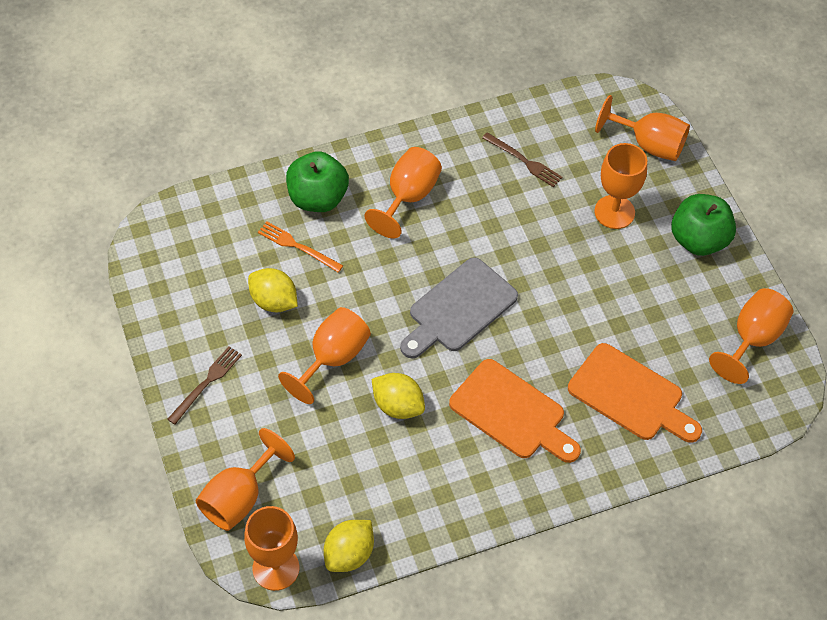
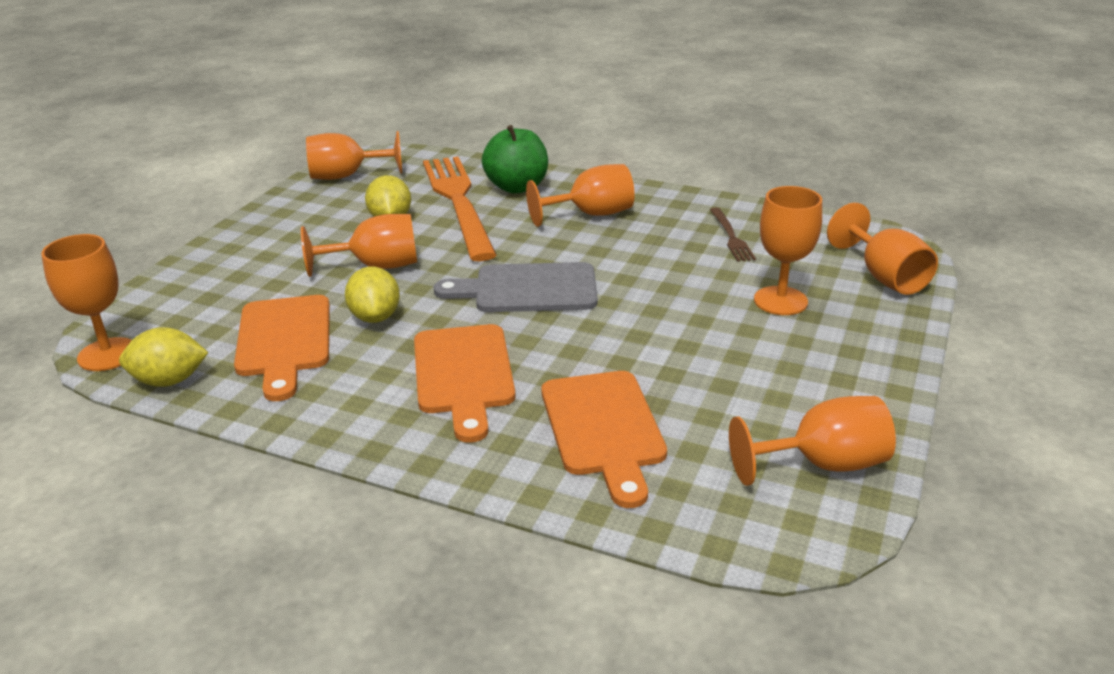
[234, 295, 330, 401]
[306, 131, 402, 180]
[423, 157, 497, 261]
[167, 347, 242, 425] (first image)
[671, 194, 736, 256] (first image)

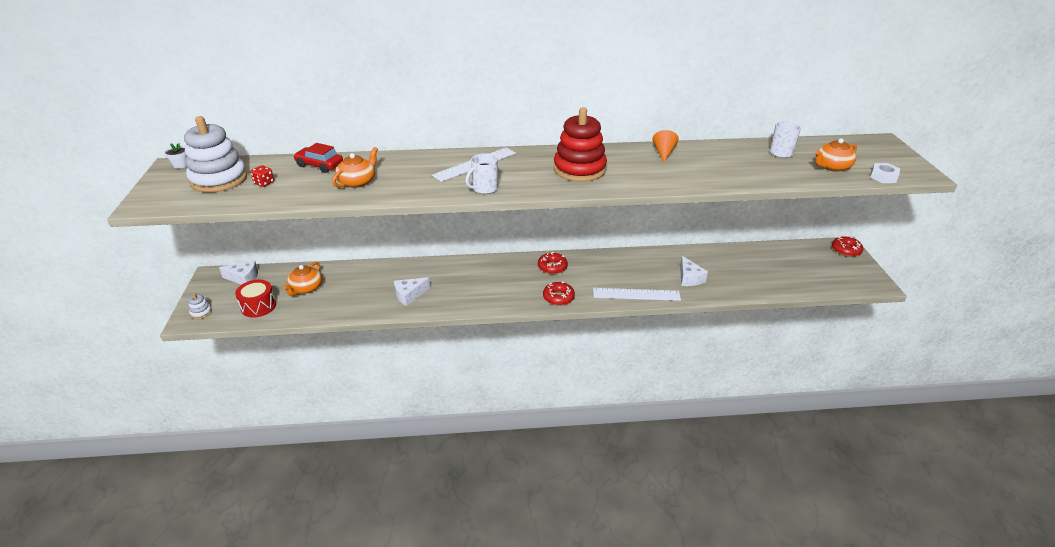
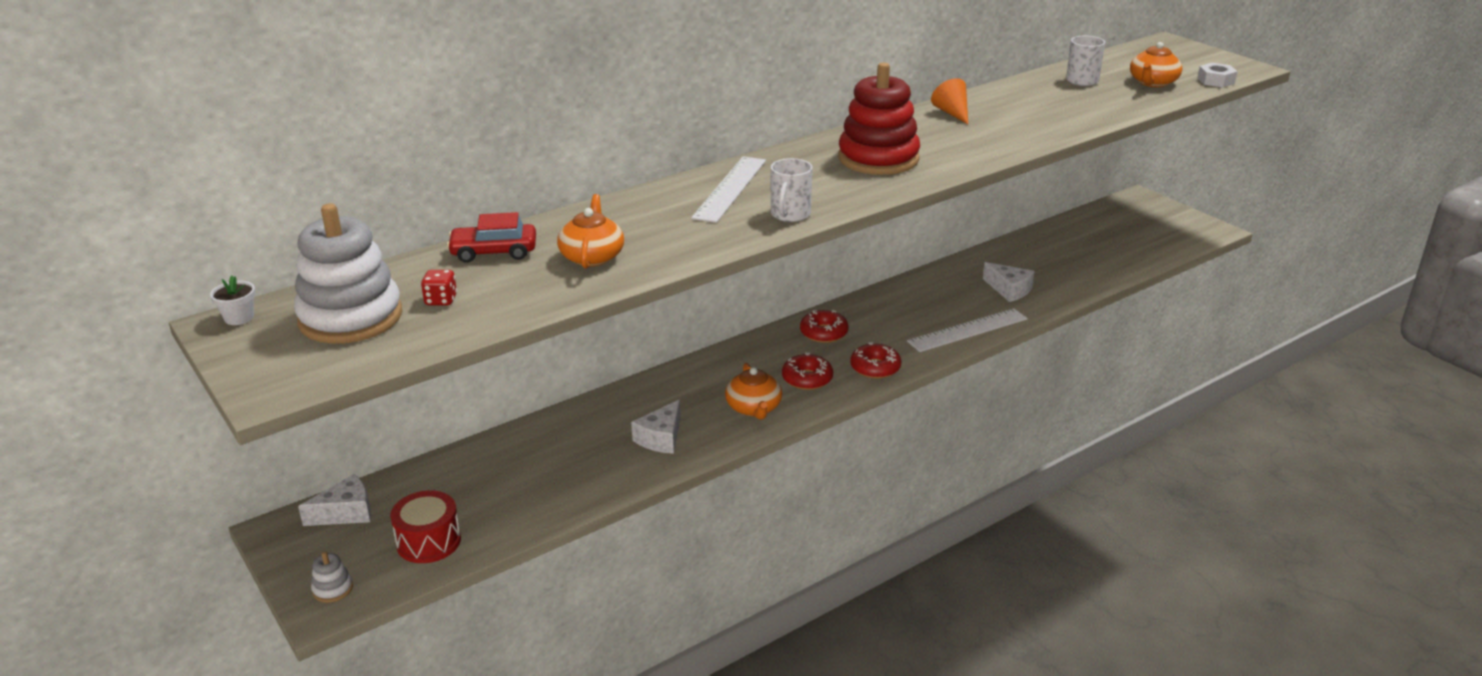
[725, 363, 782, 420]
[782, 353, 833, 390]

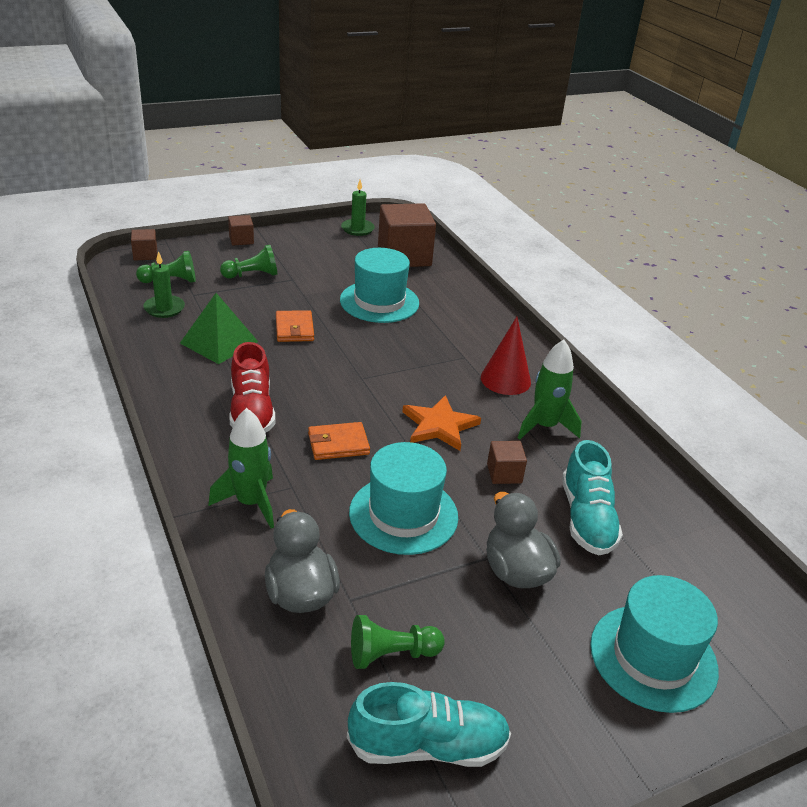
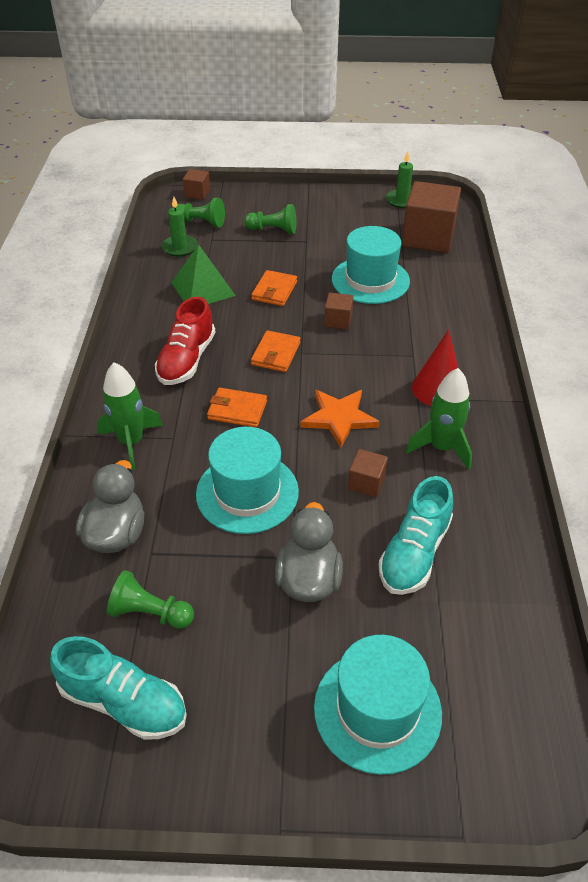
[251, 330, 300, 372]
[324, 293, 353, 330]

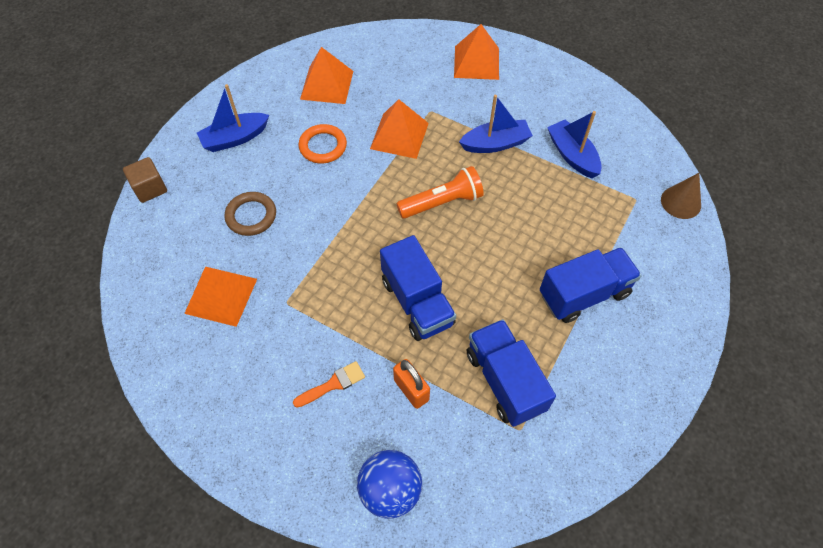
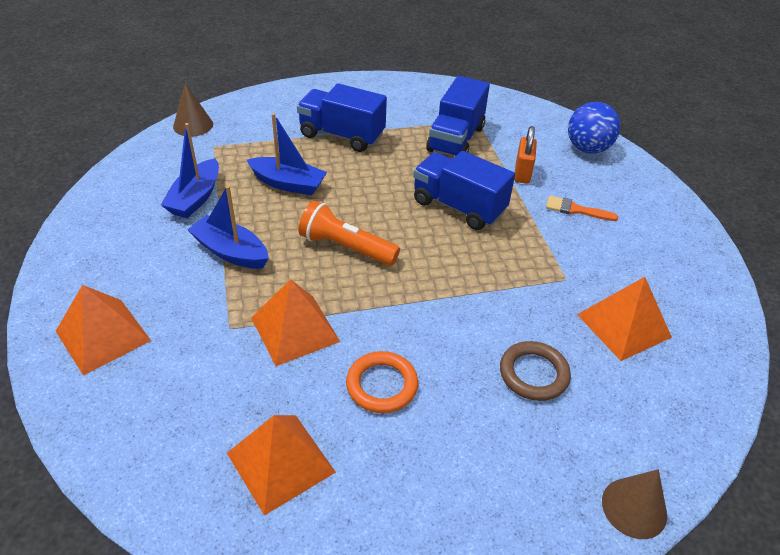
[247, 113, 327, 195]
[413, 151, 515, 230]
[602, 469, 667, 539]

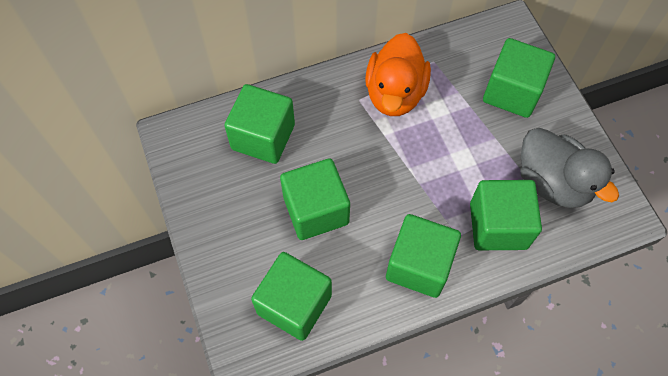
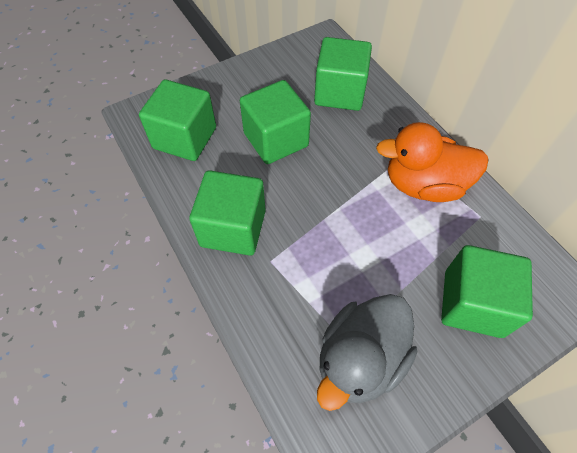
[470, 180, 542, 250] (first image)

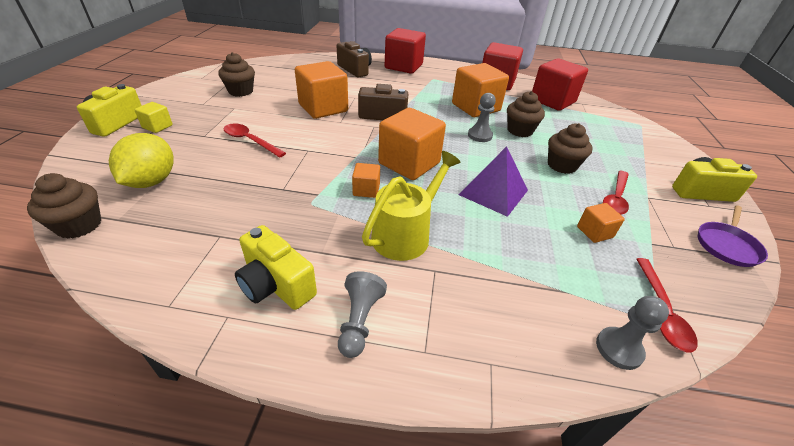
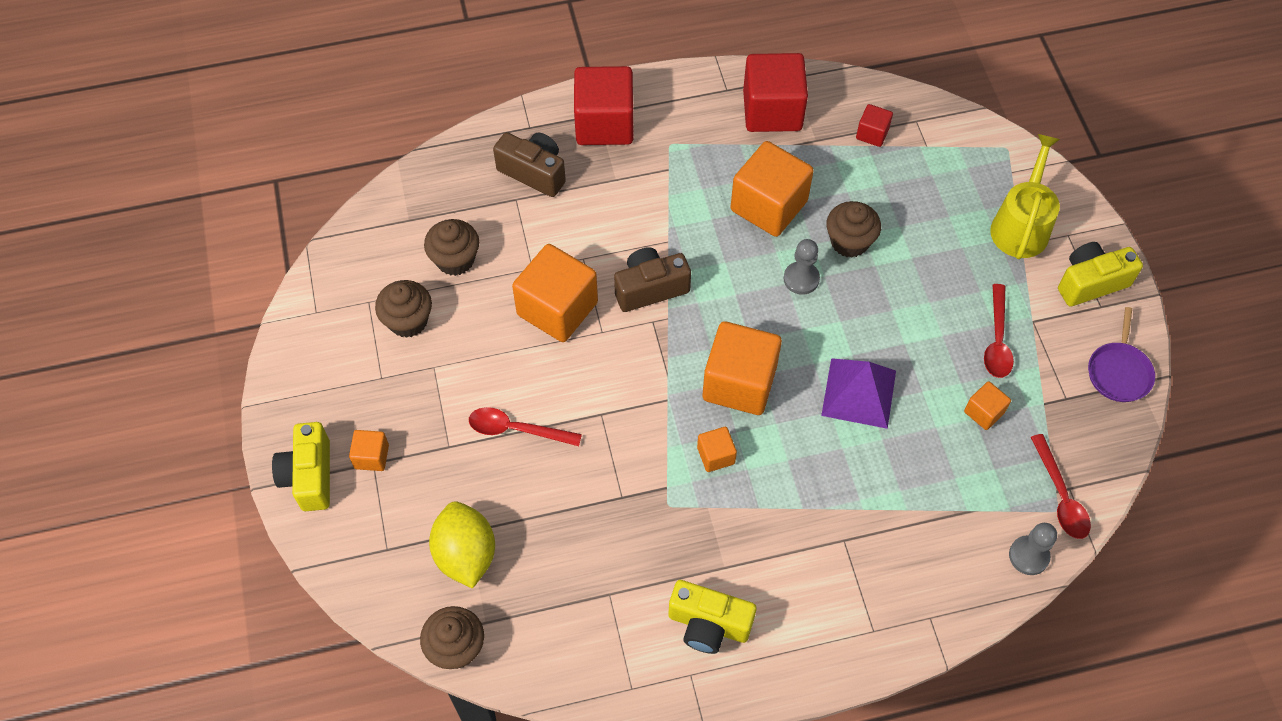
[349, 430, 389, 471]
[424, 219, 479, 276]
[856, 104, 893, 147]
[990, 134, 1060, 259]
[338, 271, 387, 358] (first image)

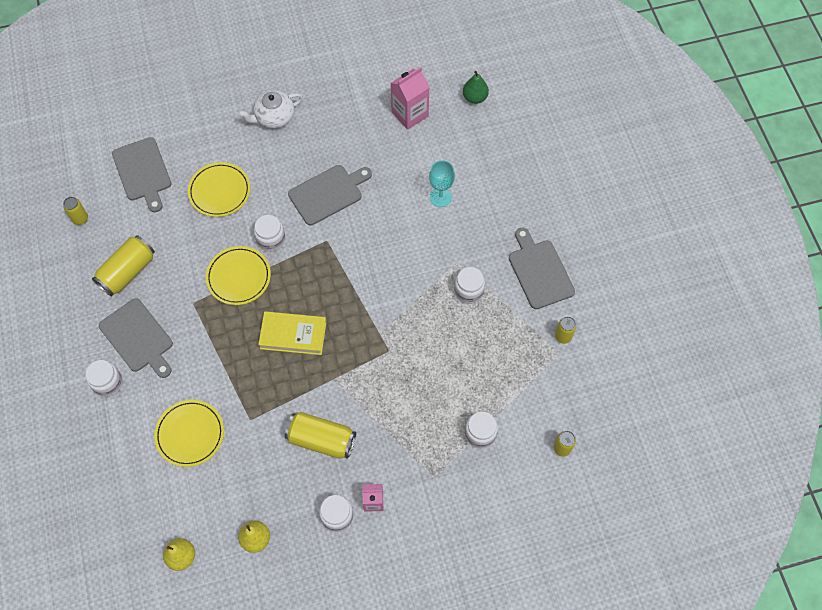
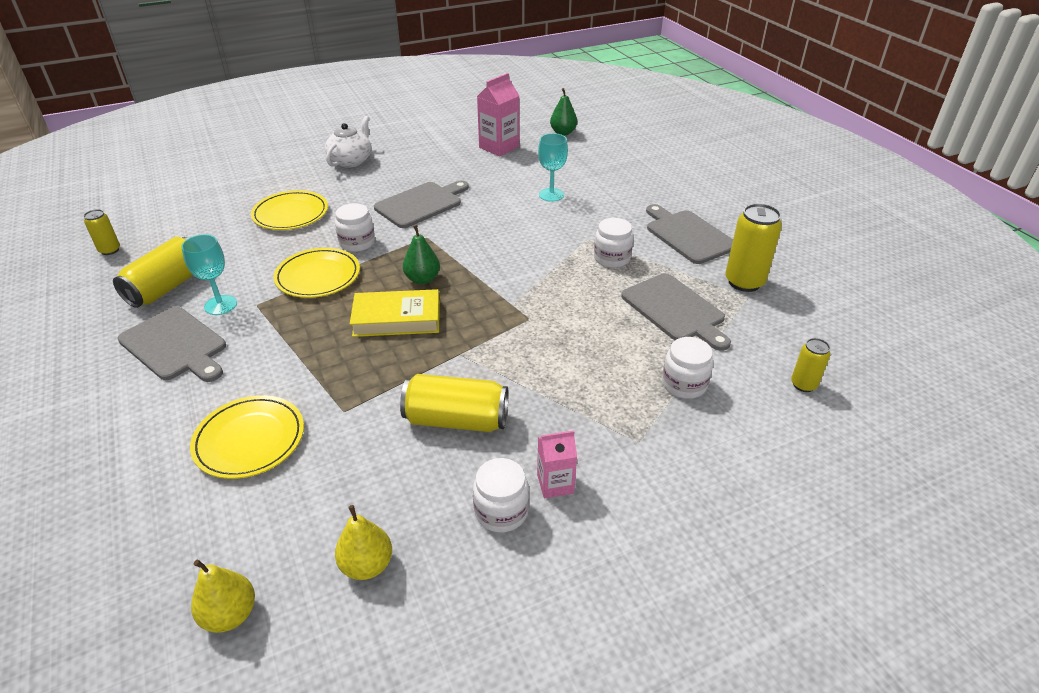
[181, 234, 237, 315]
[325, 116, 371, 168]
[403, 225, 440, 284]
[621, 273, 731, 351]
[725, 203, 782, 292]
[86, 360, 123, 397] (first image)

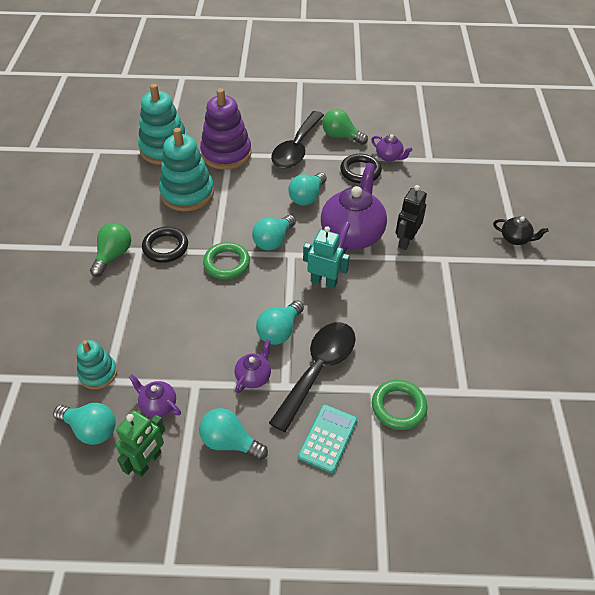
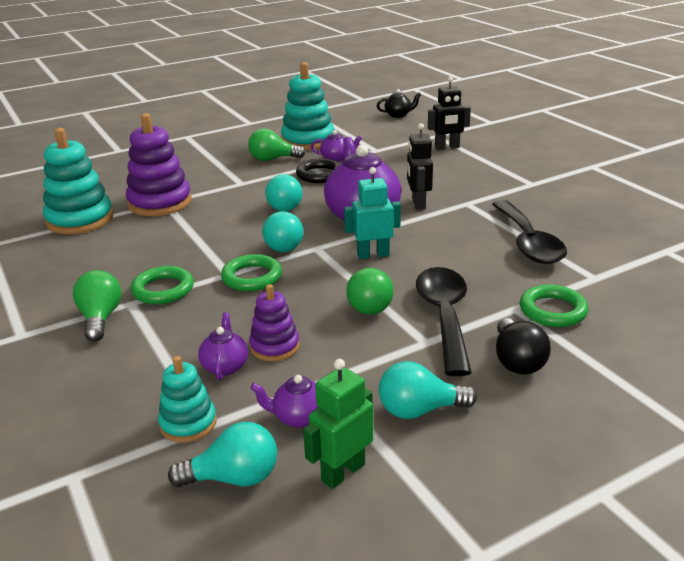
[131, 266, 194, 305]
[198, 312, 248, 380]
[249, 284, 299, 361]
[281, 62, 334, 150]
[303, 359, 373, 489]
[346, 268, 394, 315]
[377, 89, 421, 118]
[428, 77, 471, 150]
[492, 200, 567, 264]
[496, 318, 551, 374]

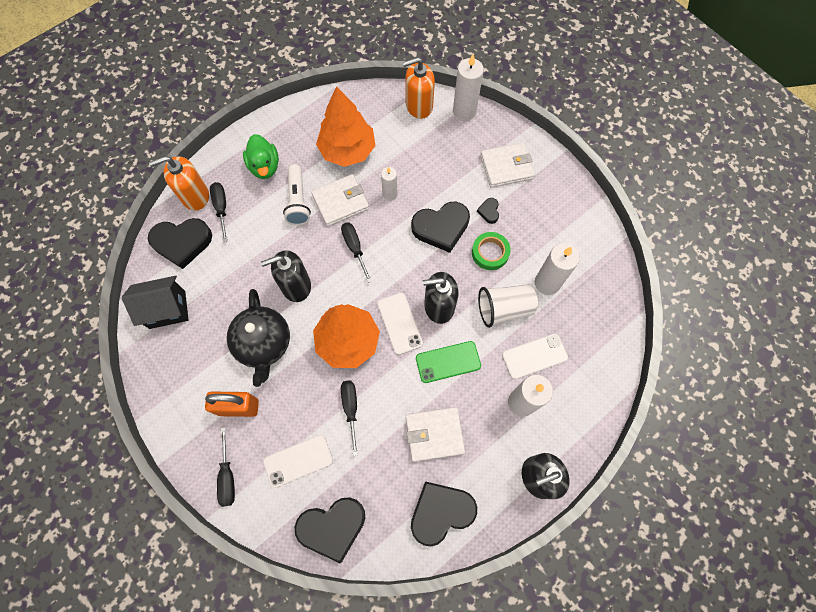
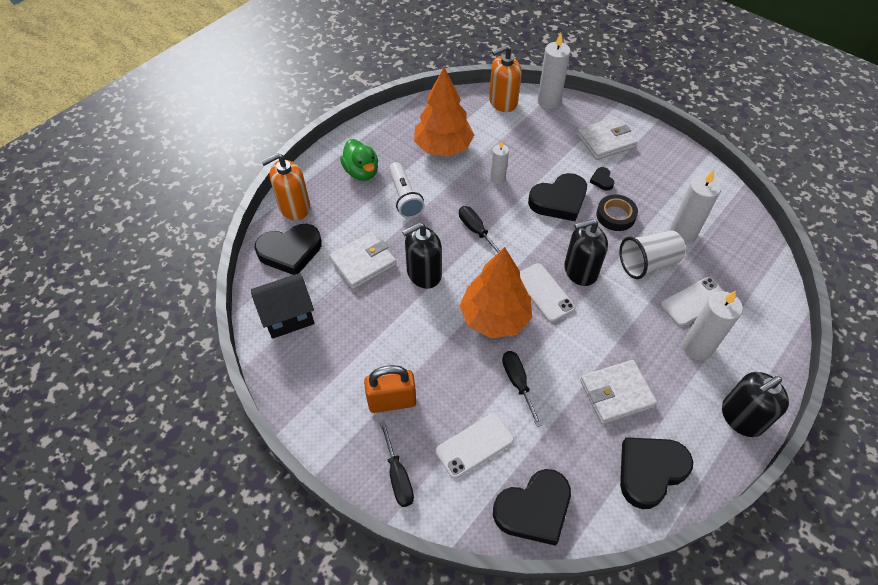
[329, 232, 397, 289]
[596, 194, 638, 231]
[210, 182, 228, 242] (first image)
[227, 289, 290, 387] (first image)
[416, 341, 481, 383] (first image)

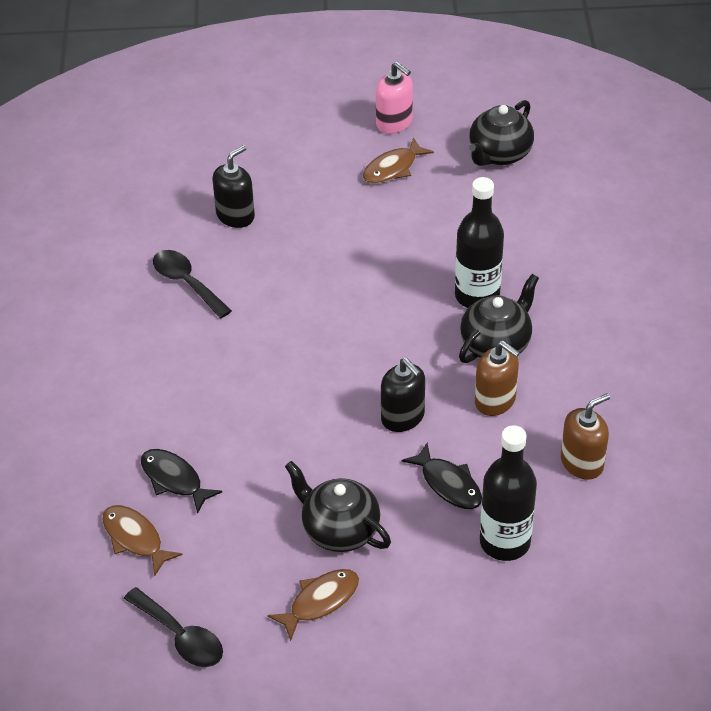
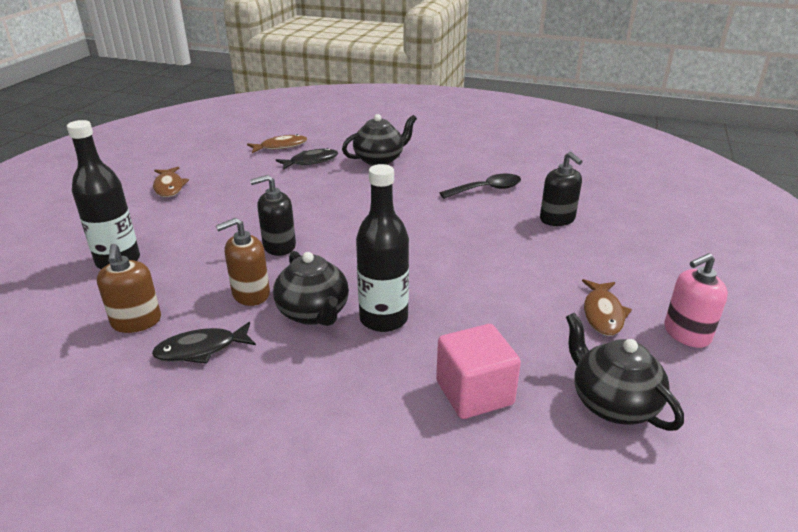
[152, 322, 256, 364]
[342, 114, 417, 166]
[436, 324, 521, 419]
[582, 279, 632, 336]
[124, 587, 223, 667] (first image)

